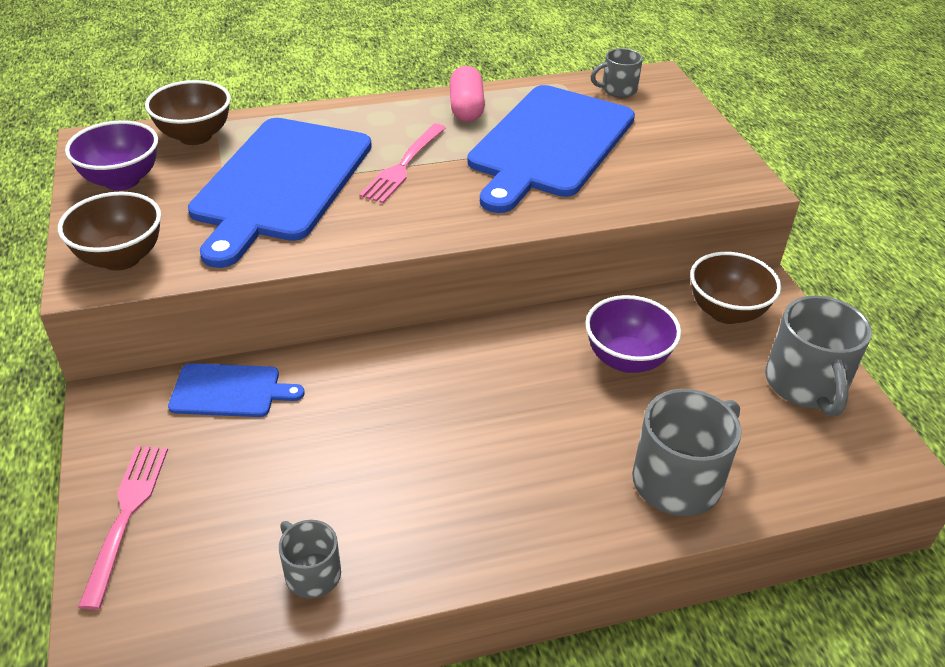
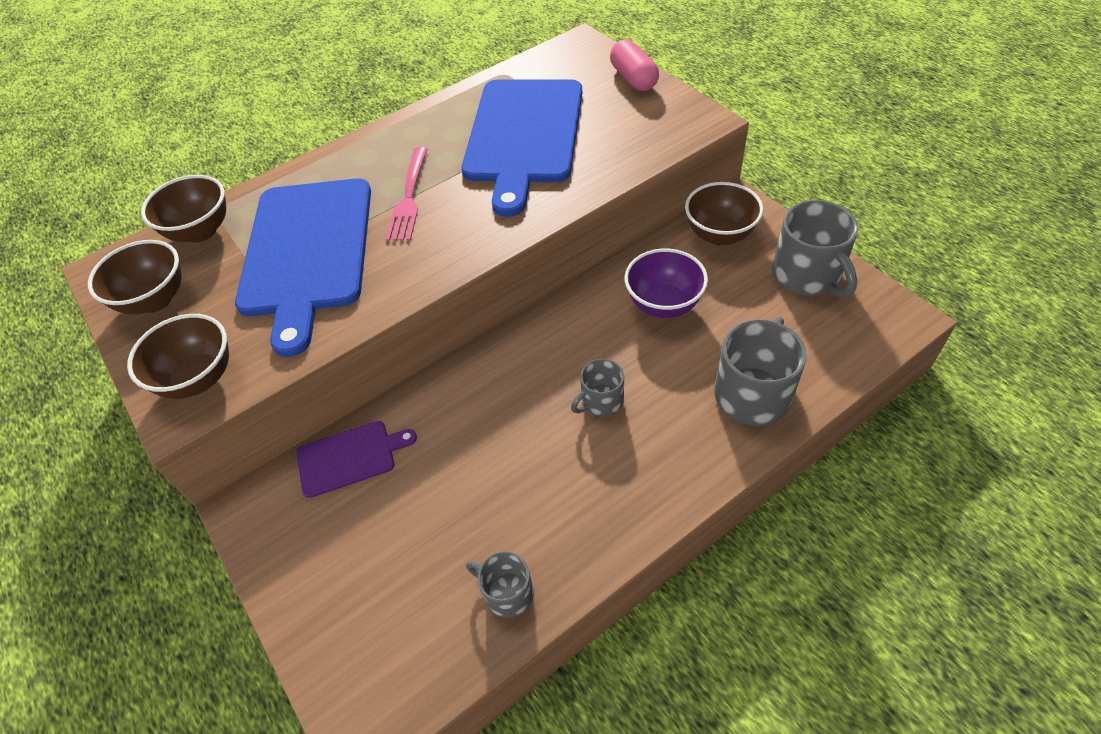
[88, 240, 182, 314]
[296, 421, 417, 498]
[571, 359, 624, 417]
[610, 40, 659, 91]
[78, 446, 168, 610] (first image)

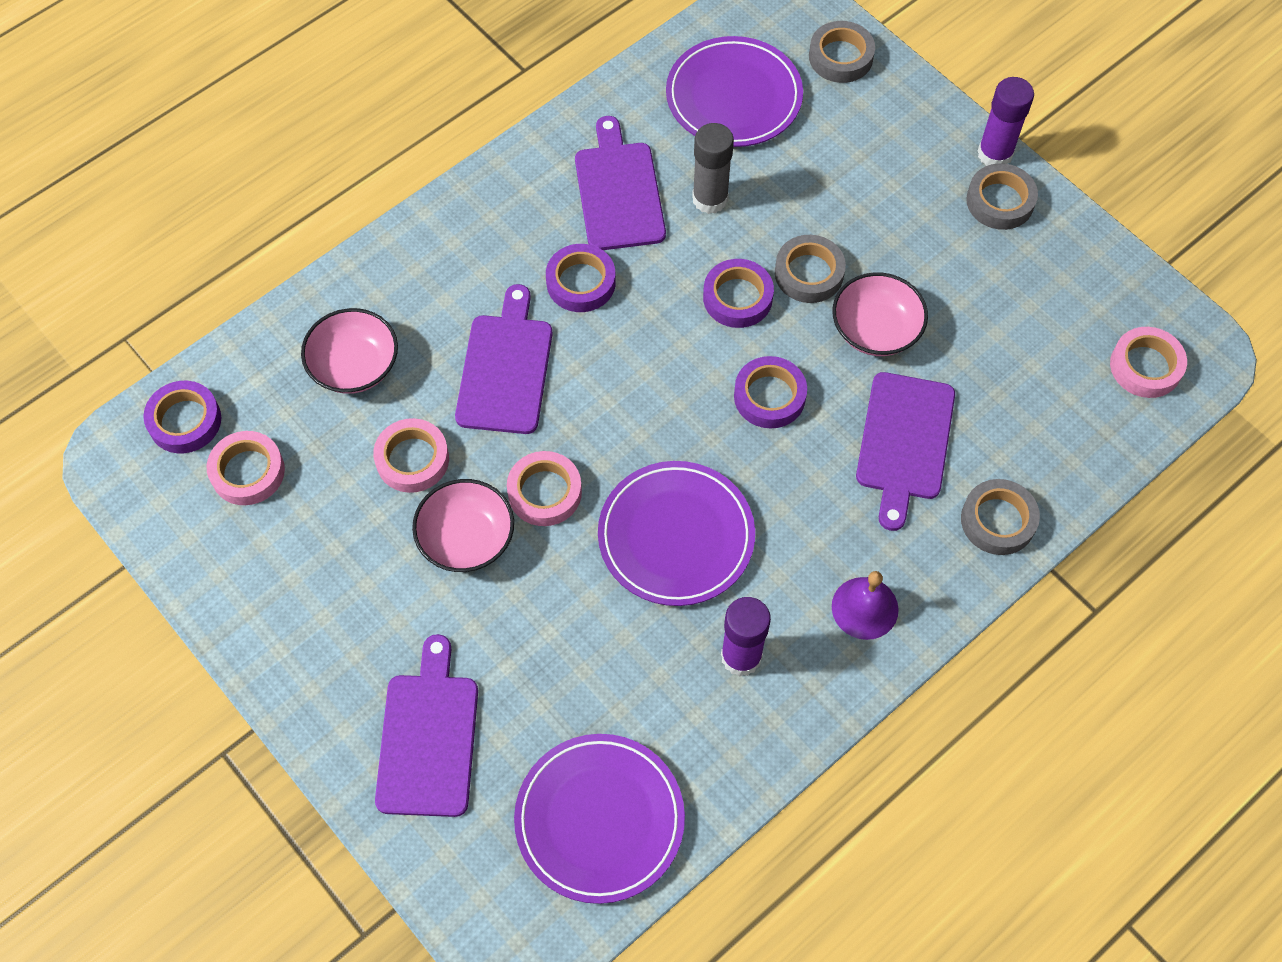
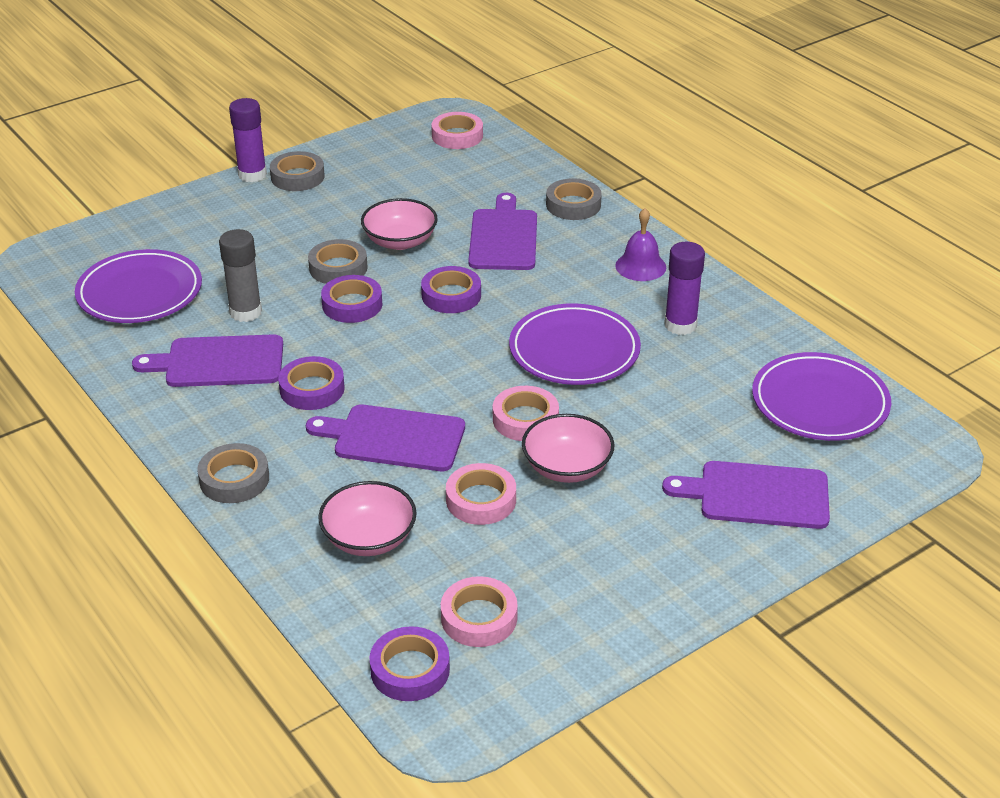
[197, 443, 269, 503]
[468, 193, 537, 270]

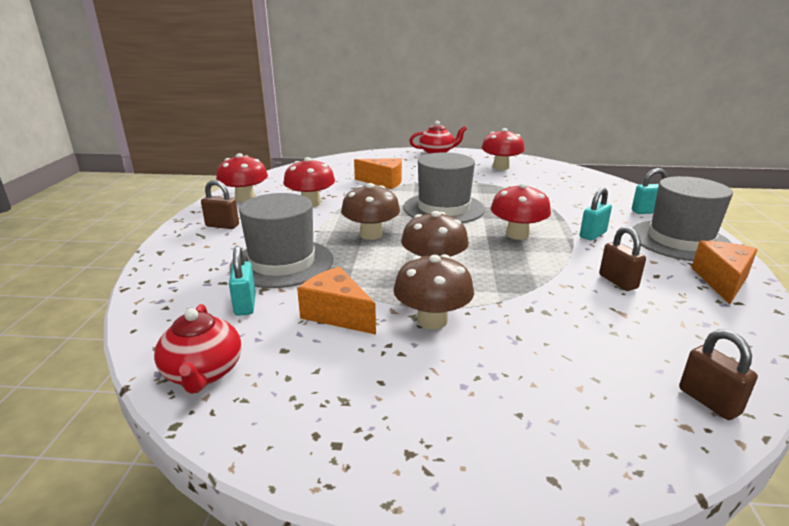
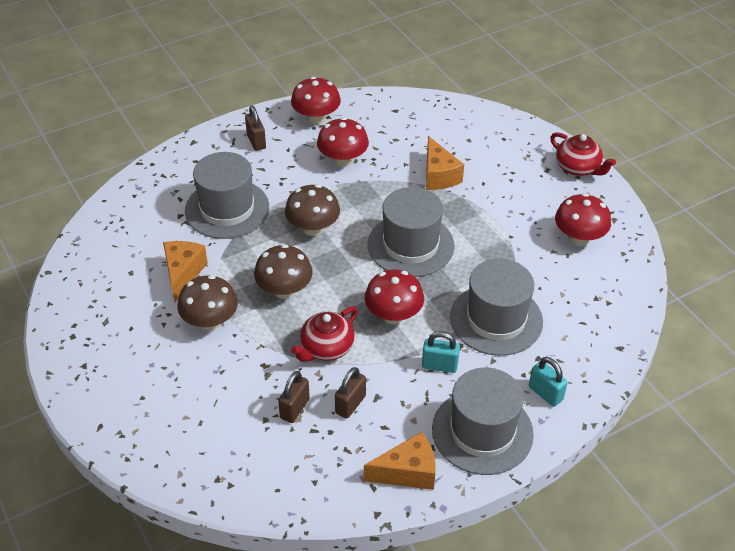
[278, 371, 310, 423]
[291, 306, 358, 362]
[450, 259, 543, 356]
[229, 246, 256, 316] (first image)

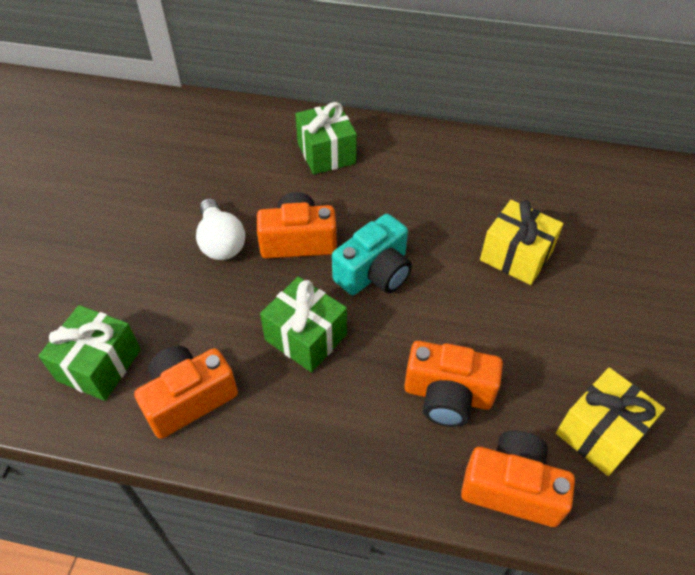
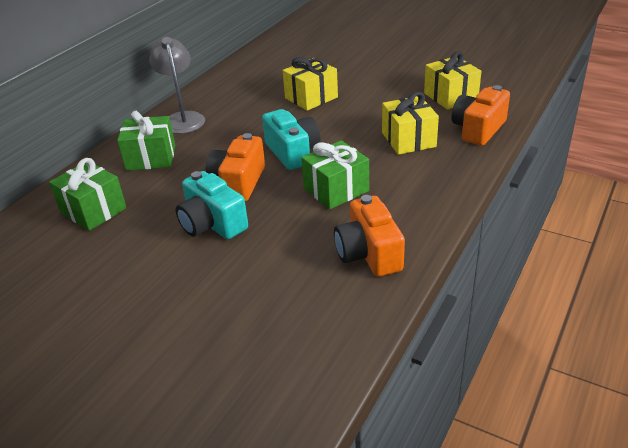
[49, 158, 127, 231]
[149, 37, 205, 134]
[176, 171, 248, 239]
[382, 92, 439, 155]

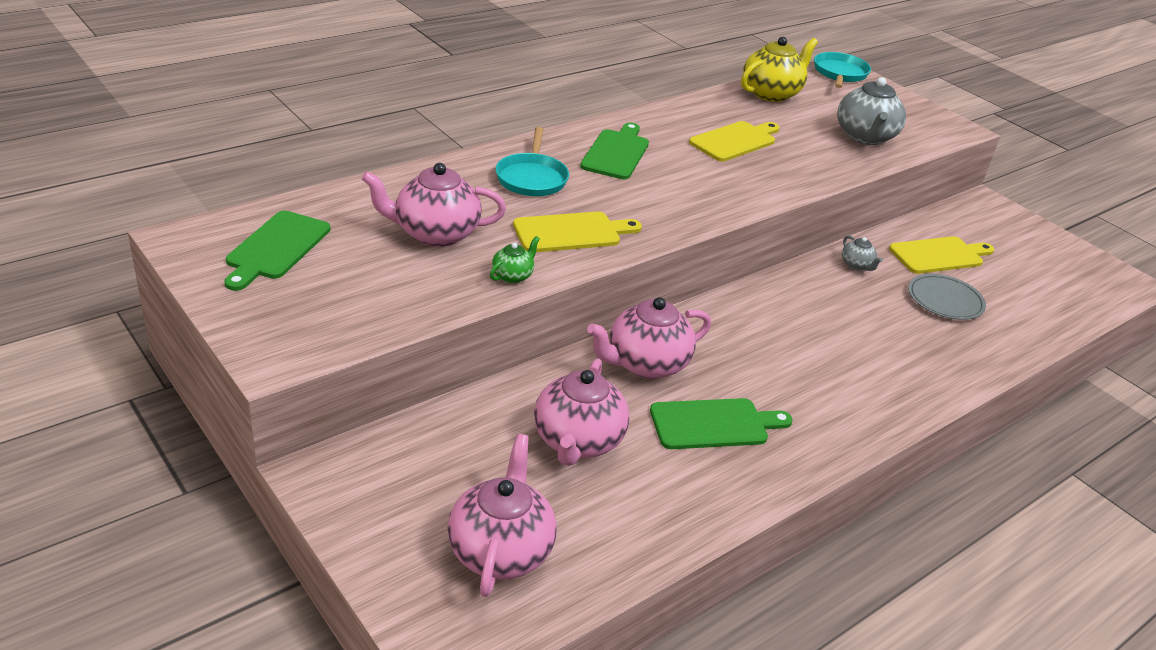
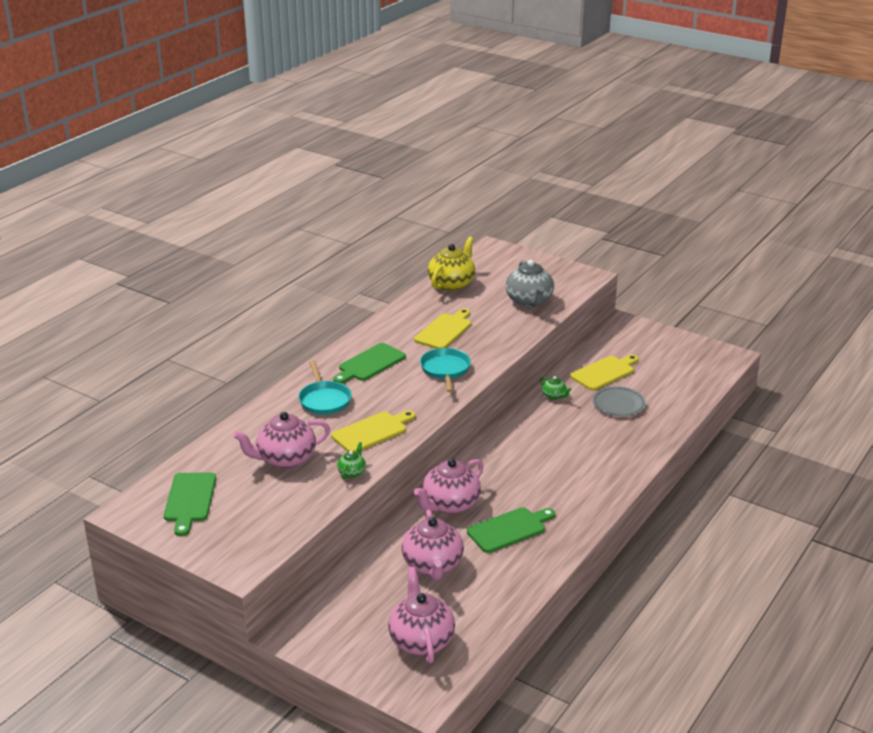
[333, 343, 406, 384]
[420, 348, 471, 392]
[540, 376, 572, 400]

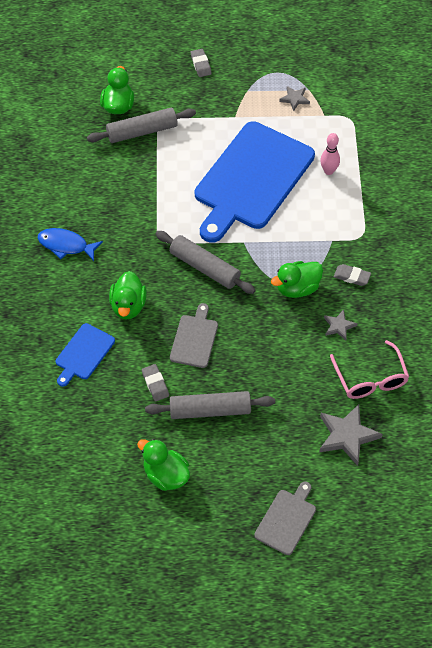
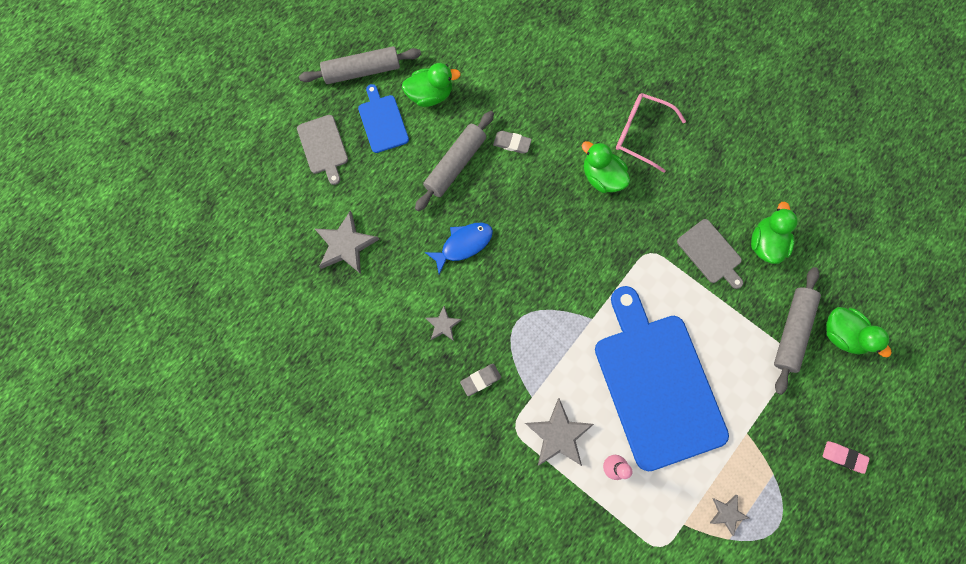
[299, 46, 421, 84]
[358, 84, 409, 153]
[425, 222, 493, 274]
[525, 398, 594, 466]
[616, 93, 686, 173]
[677, 219, 743, 289]
[751, 202, 798, 264]
[823, 441, 870, 474]

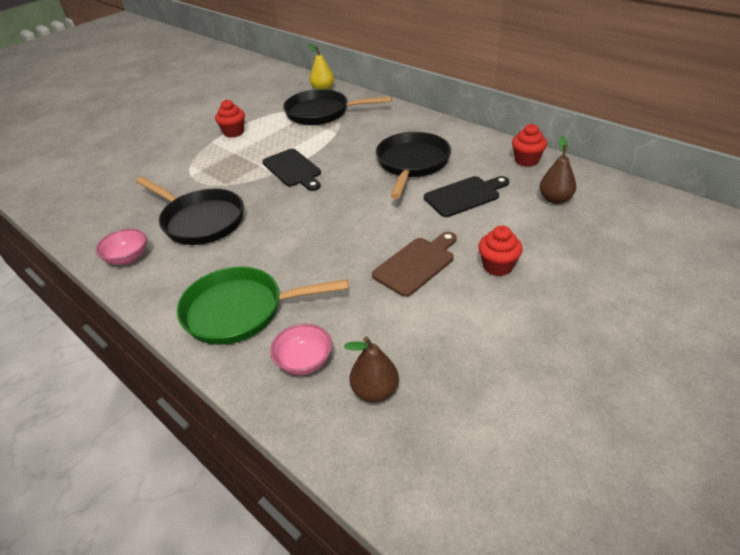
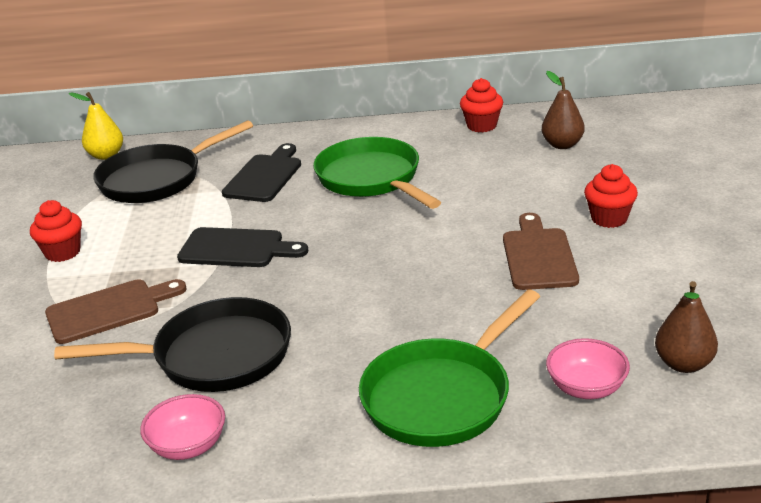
[45, 279, 187, 344]
[222, 143, 301, 202]
[313, 137, 441, 209]

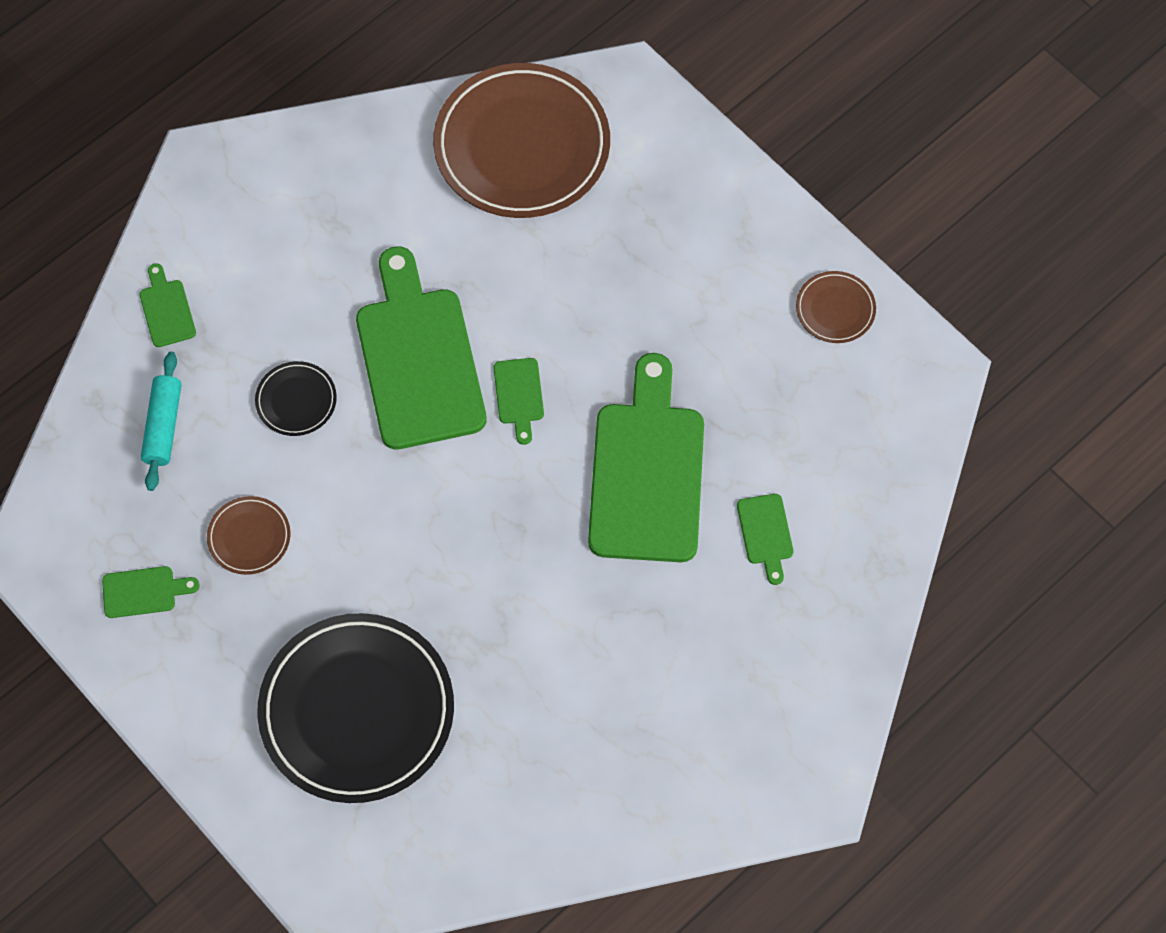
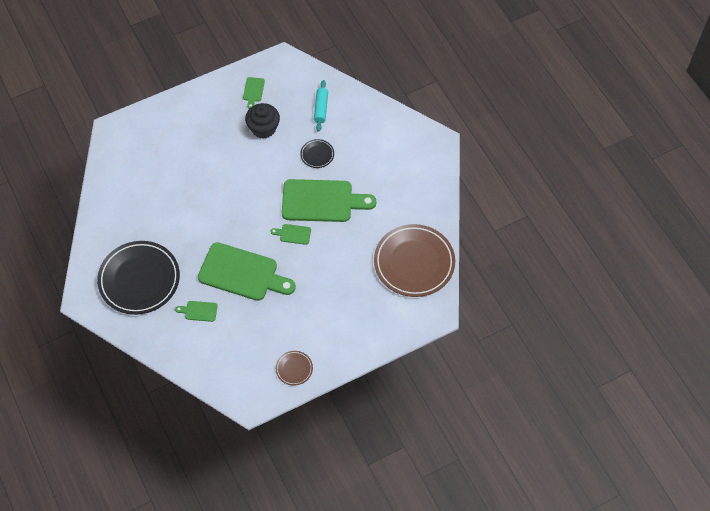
[97, 241, 180, 315]
[245, 103, 280, 138]
[314, 80, 328, 132]
[139, 263, 196, 347] (first image)

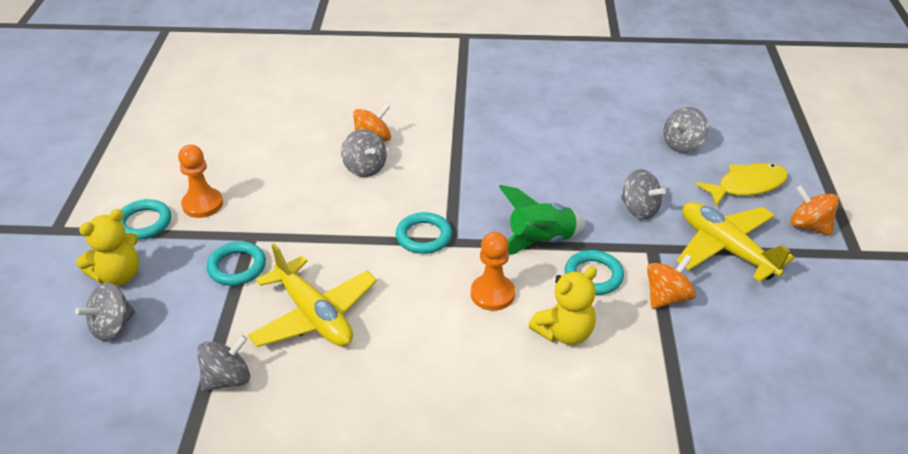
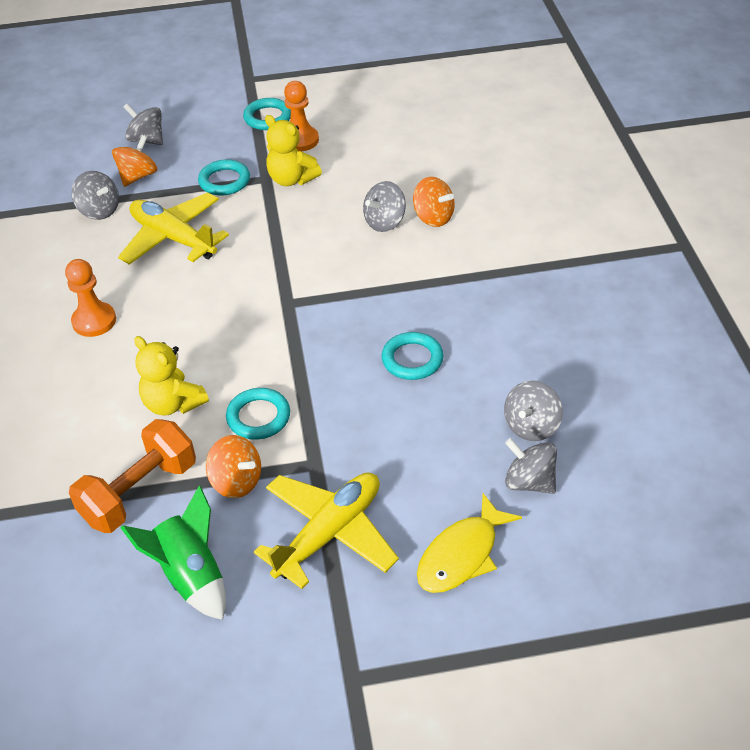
[65, 259, 116, 337]
[69, 419, 196, 533]
[112, 135, 157, 187]
[118, 192, 229, 265]
[120, 485, 226, 620]
[265, 115, 322, 186]
[381, 332, 444, 380]
[417, 493, 522, 593]
[504, 380, 563, 441]

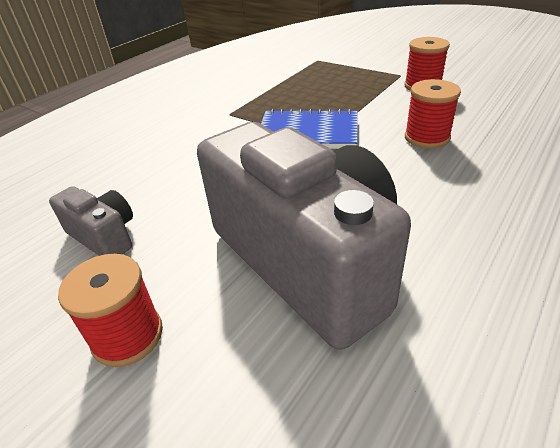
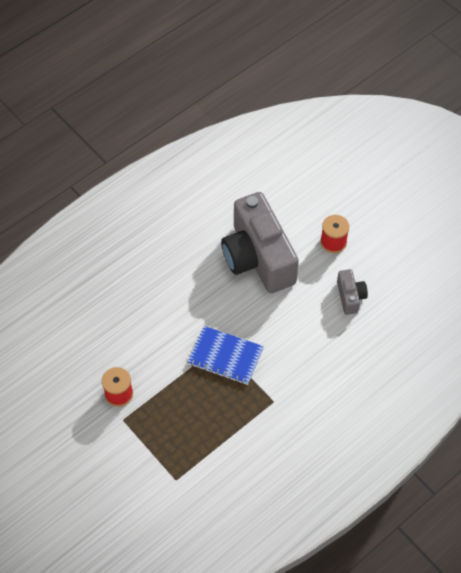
[337, 269, 368, 315]
[405, 79, 461, 149] (first image)

